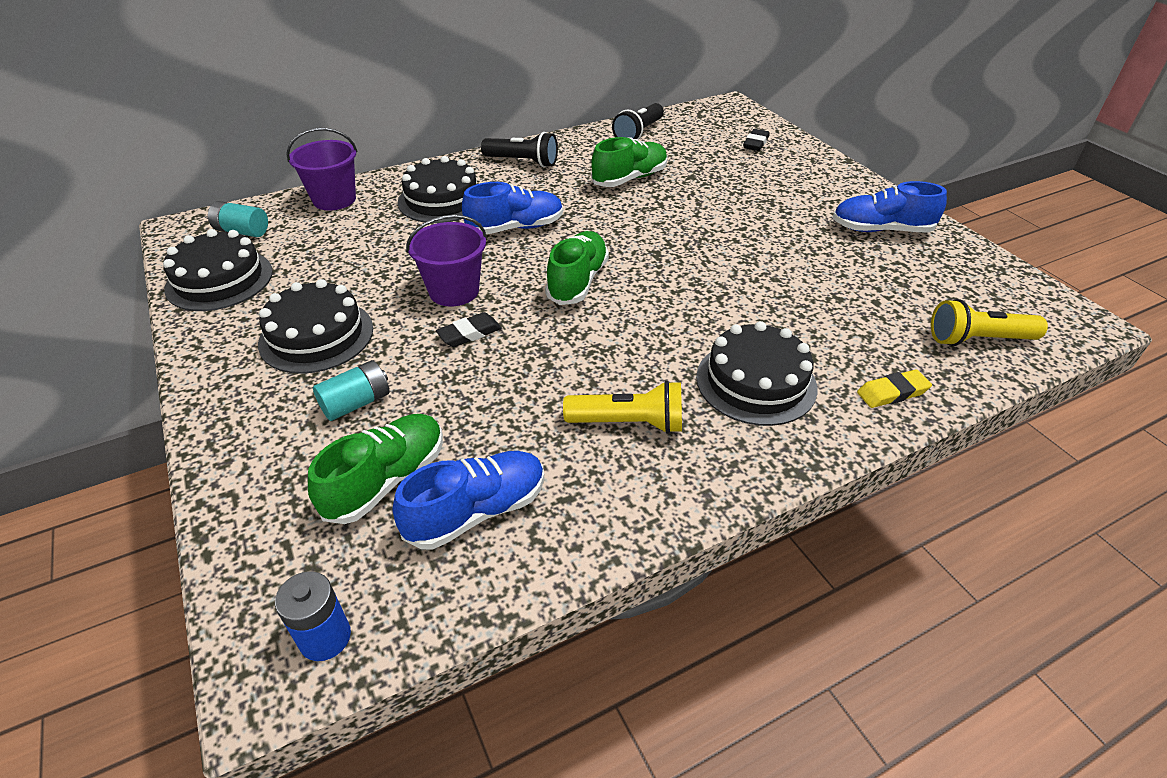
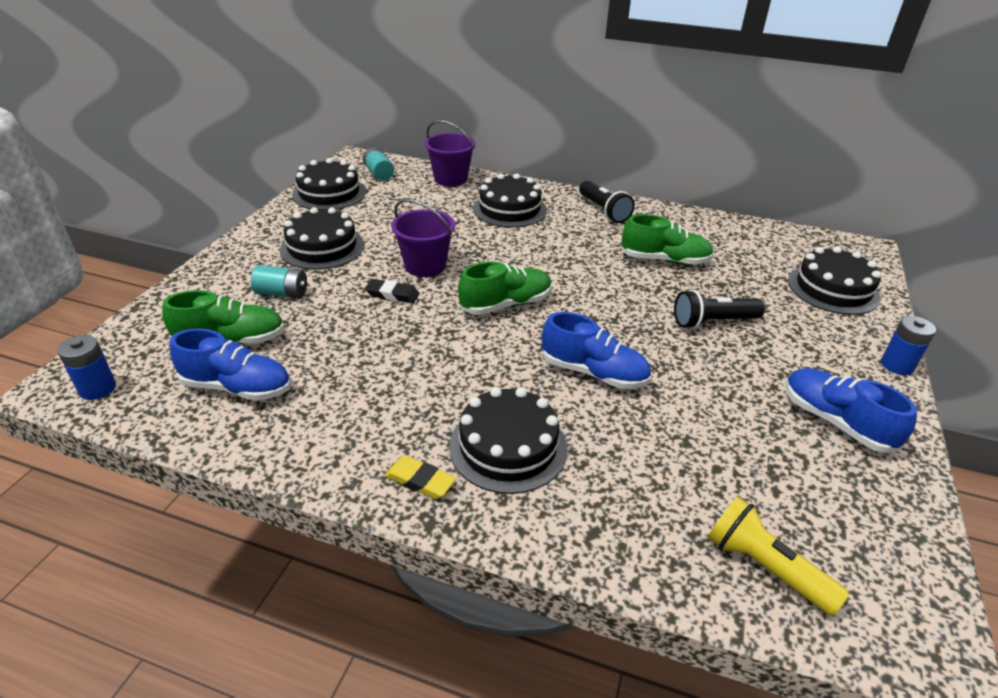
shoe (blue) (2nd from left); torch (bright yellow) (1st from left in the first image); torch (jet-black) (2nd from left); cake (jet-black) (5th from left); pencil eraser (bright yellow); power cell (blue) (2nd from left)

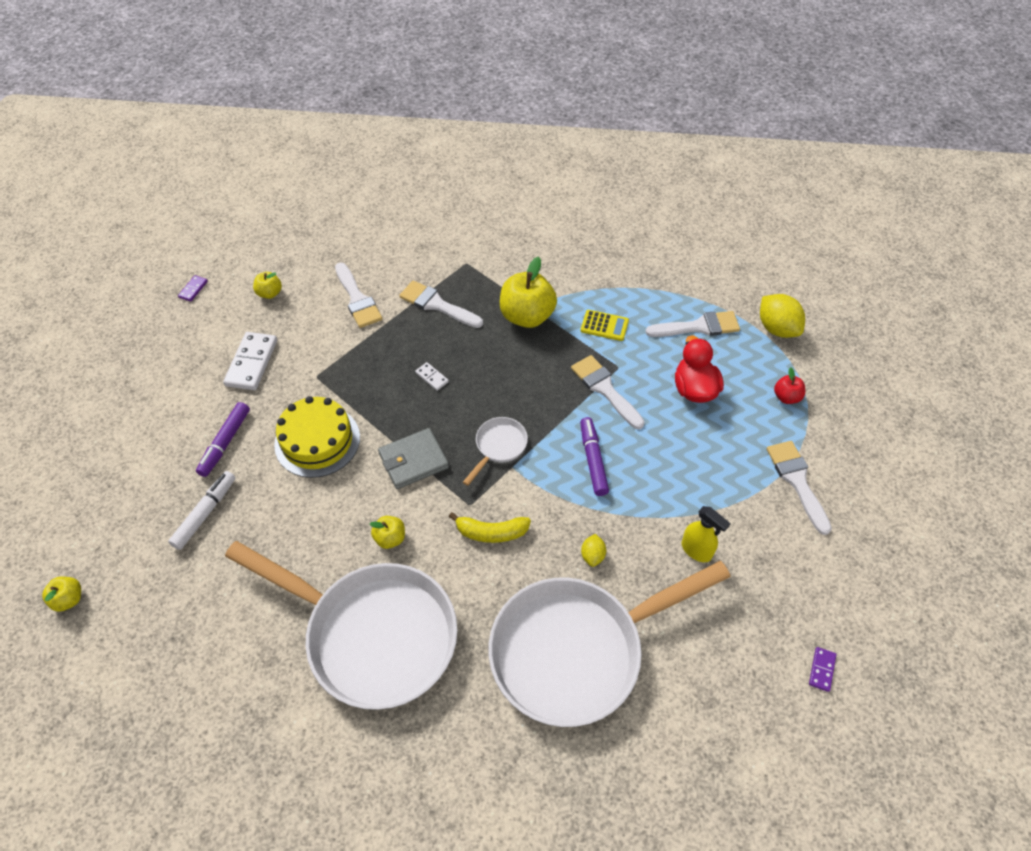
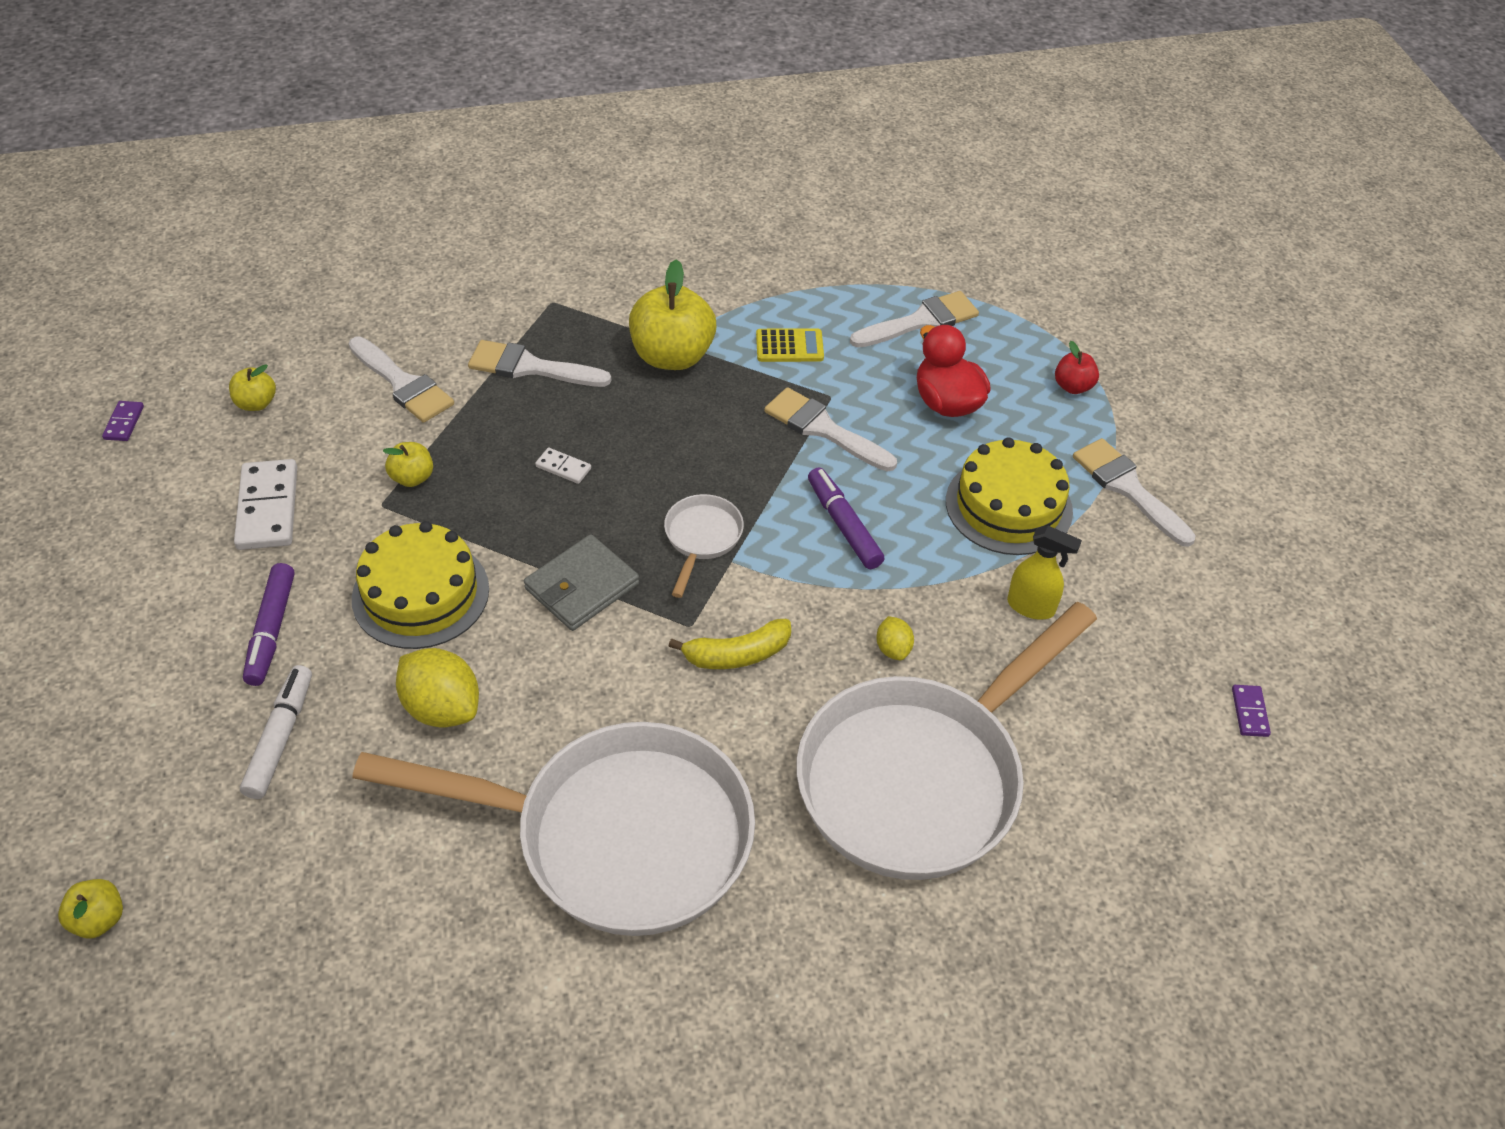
apple (bright yellow) (3rd from left); lemon (bright yellow) (1st from left); cake (bright yellow) (2nd from left)

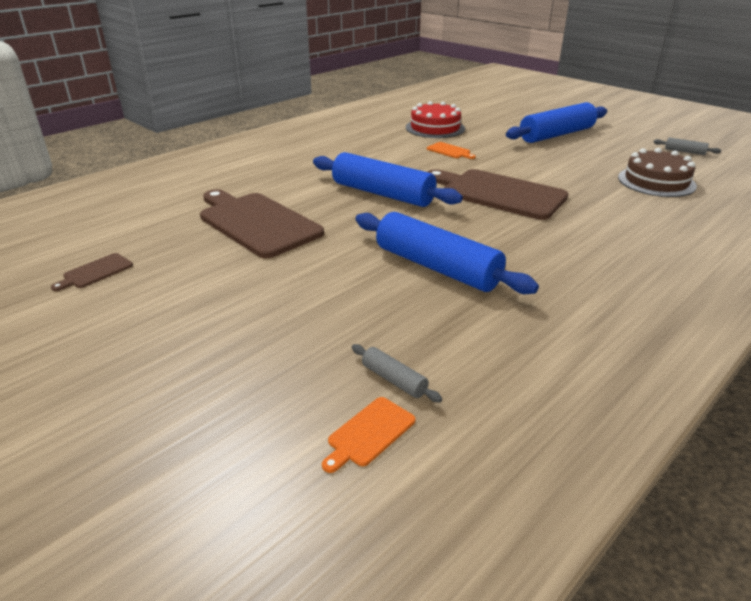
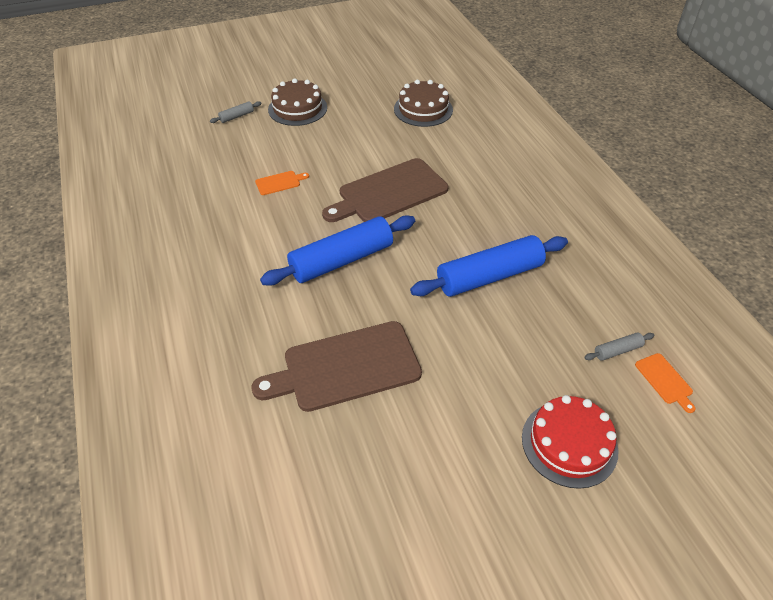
chopping board (dark brown) (1st from left in the first image); cake (crimson); cake (dark brown) (1st from left); dough roller (gray) (1st from left)

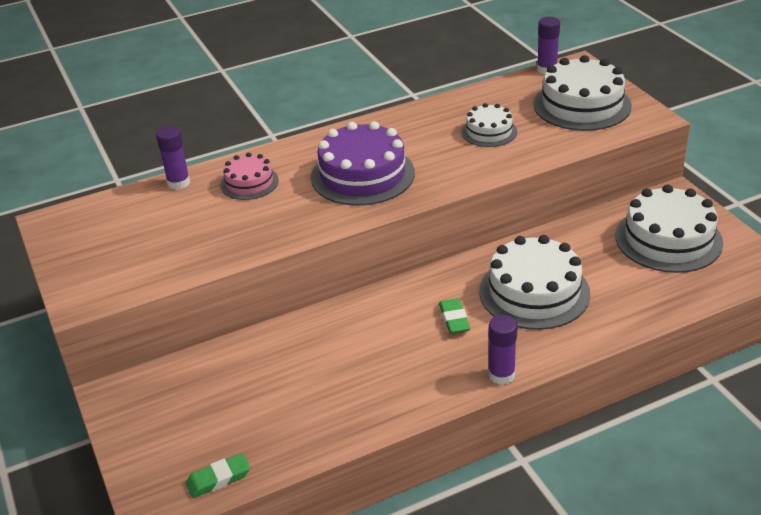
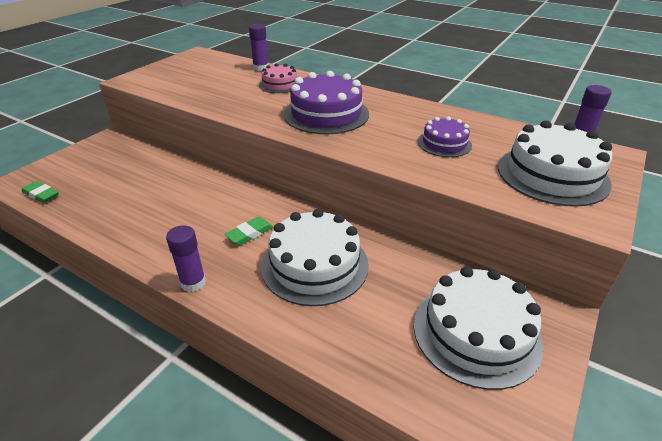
cake (violet) (2nd from left)

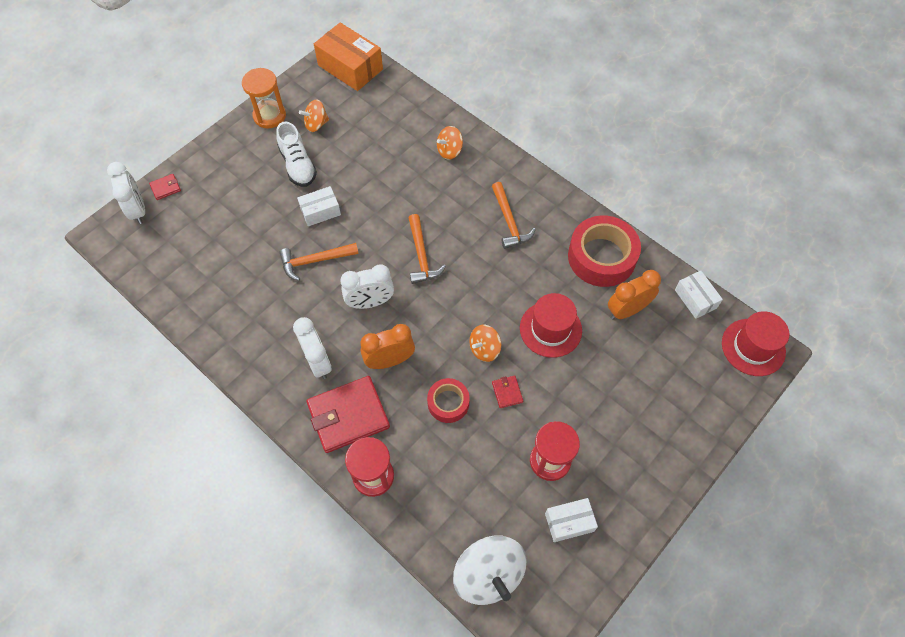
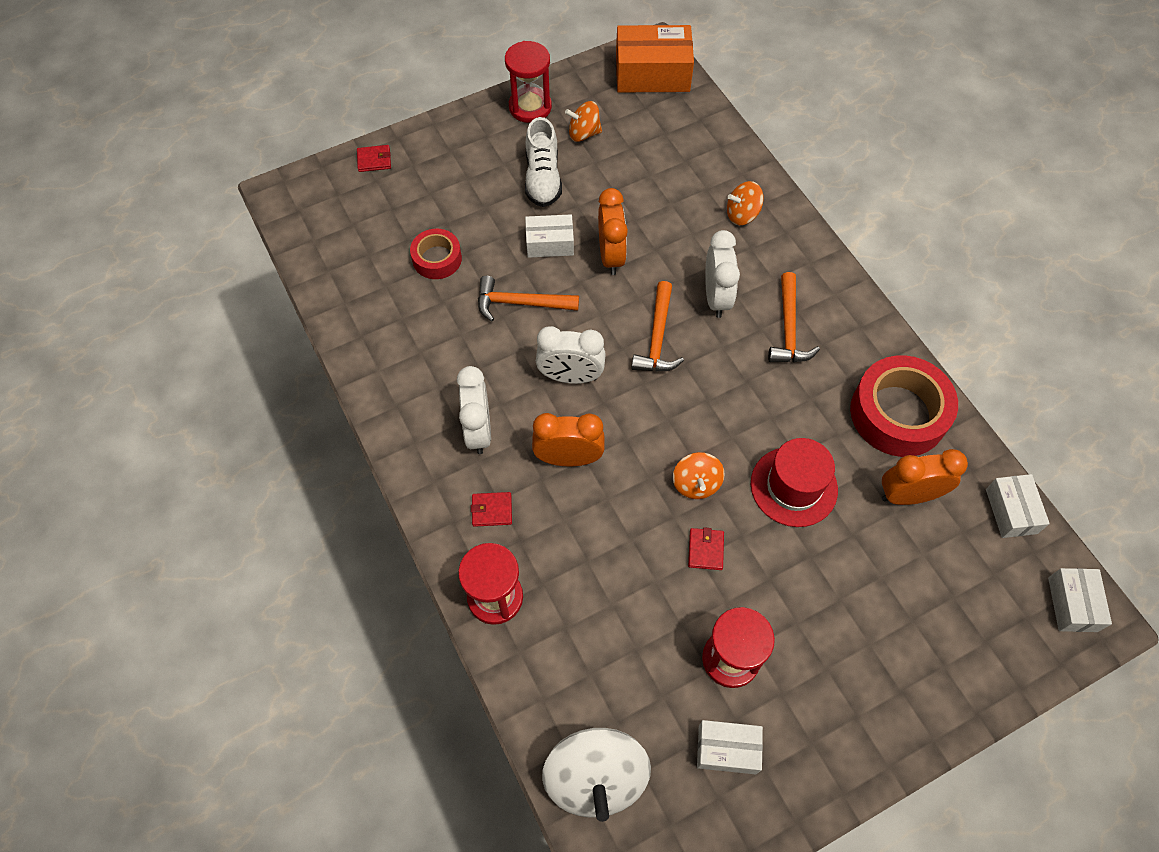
clock (white) (3rd from left); sand timer (crimson) (2nd from left); wallet (crimson) (2nd from left); box (orange-coloured); tape (crimson) (1st from left); toy top (orange-coloured) (2nd from left); box (white) (4th from left); clock (orange-coloured) (2nd from left)

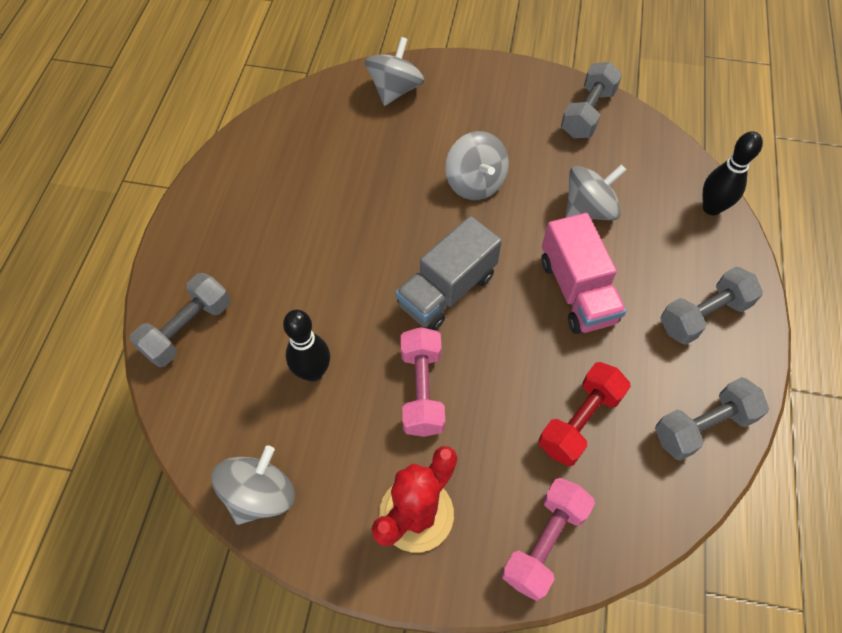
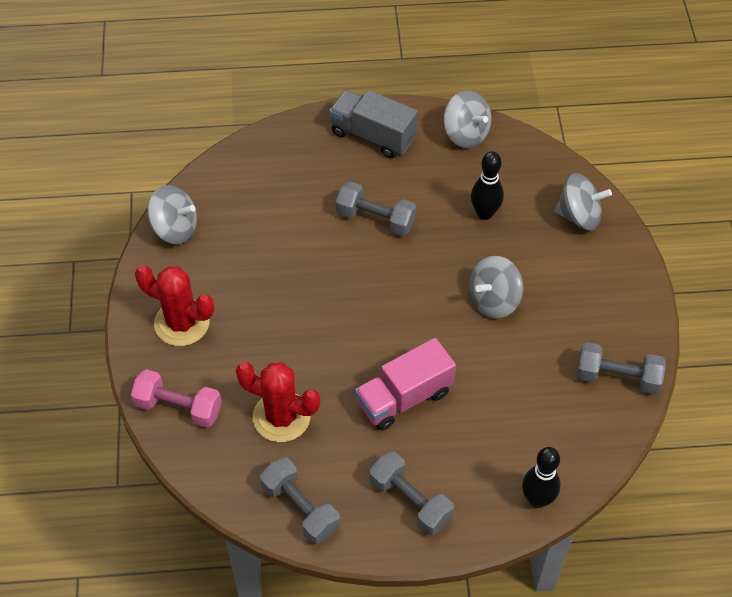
dumbbell (gray) (2nd from left); tenpin (jet-black) (1st from left); toy truck (gray); dumbbell (rosy) (1st from left in the first image); saguaro cactus (crimson) (2nd from left); toy top (gray) (2nd from left)

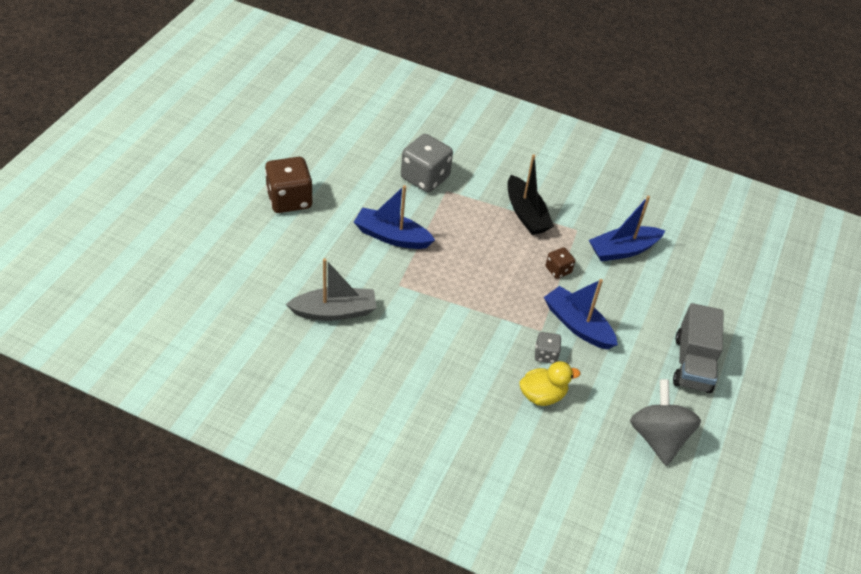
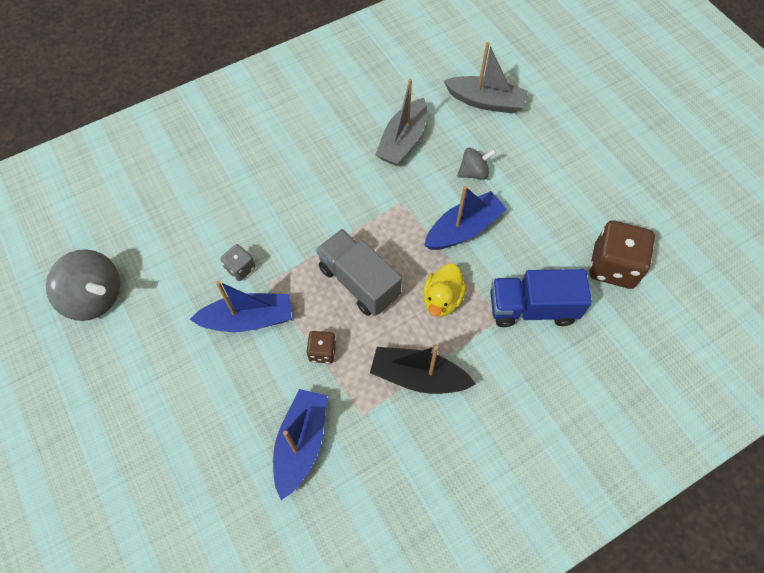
dice (dark brown) (2nd from left); toy truck (blue); toy duck (bright yellow); toy truck (gray); sailboat (gray) (2nd from left); toy top (gray) (2nd from left)

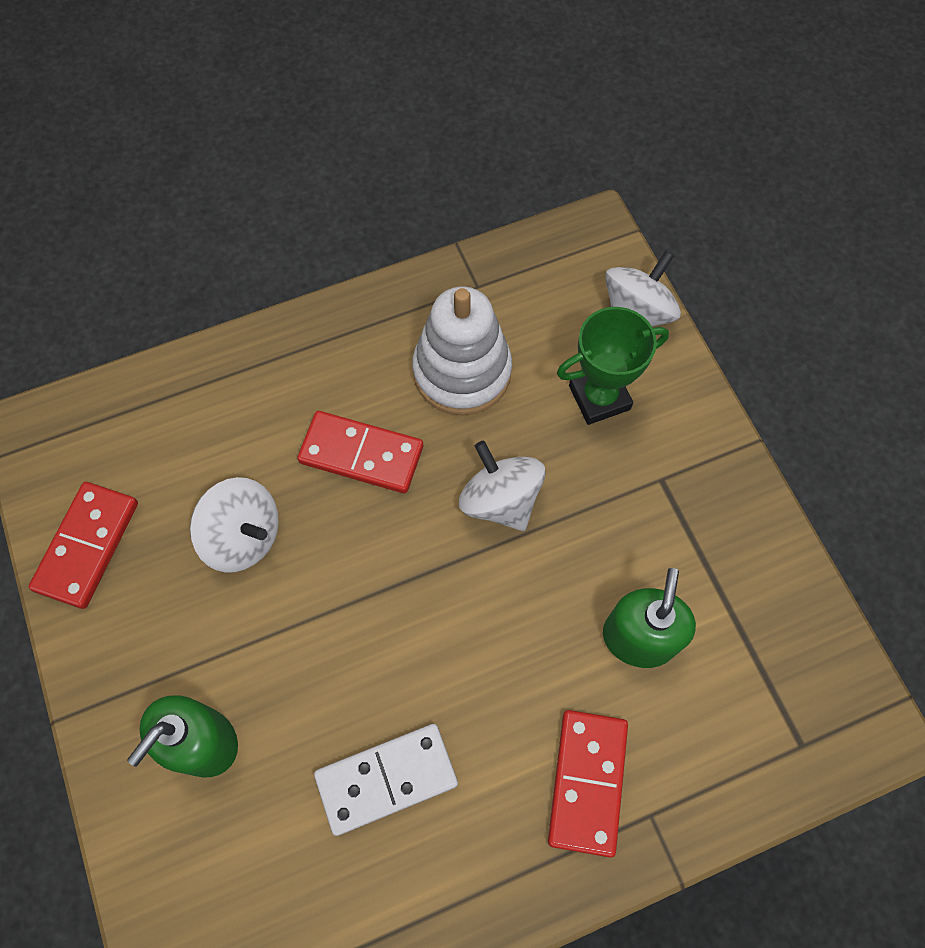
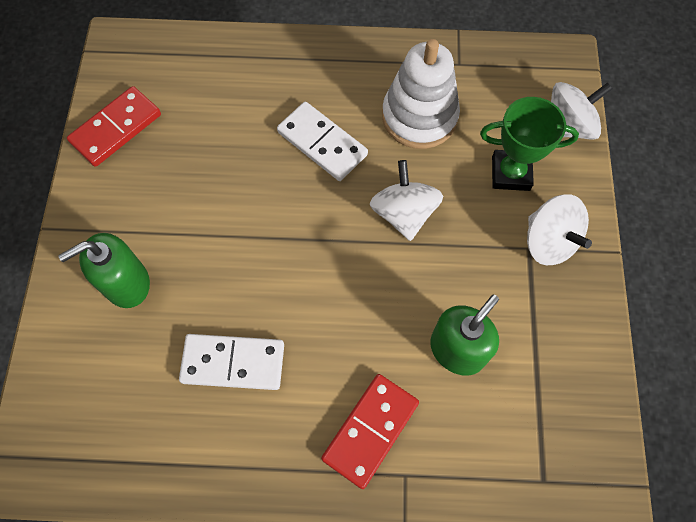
toy top (white) (2nd from left); domino tile (white) (2nd from left)

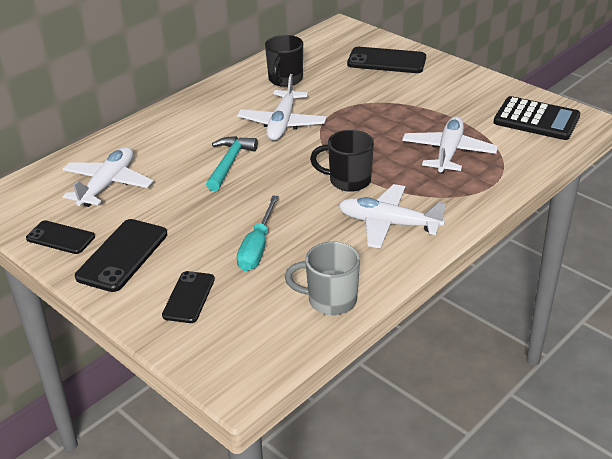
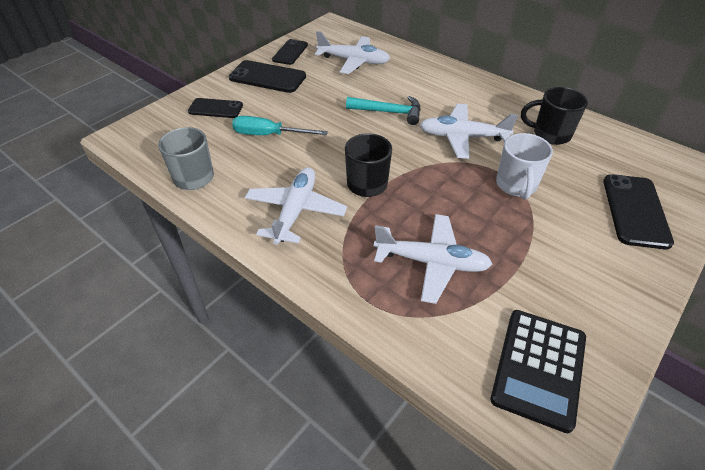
coffee mug (white)

